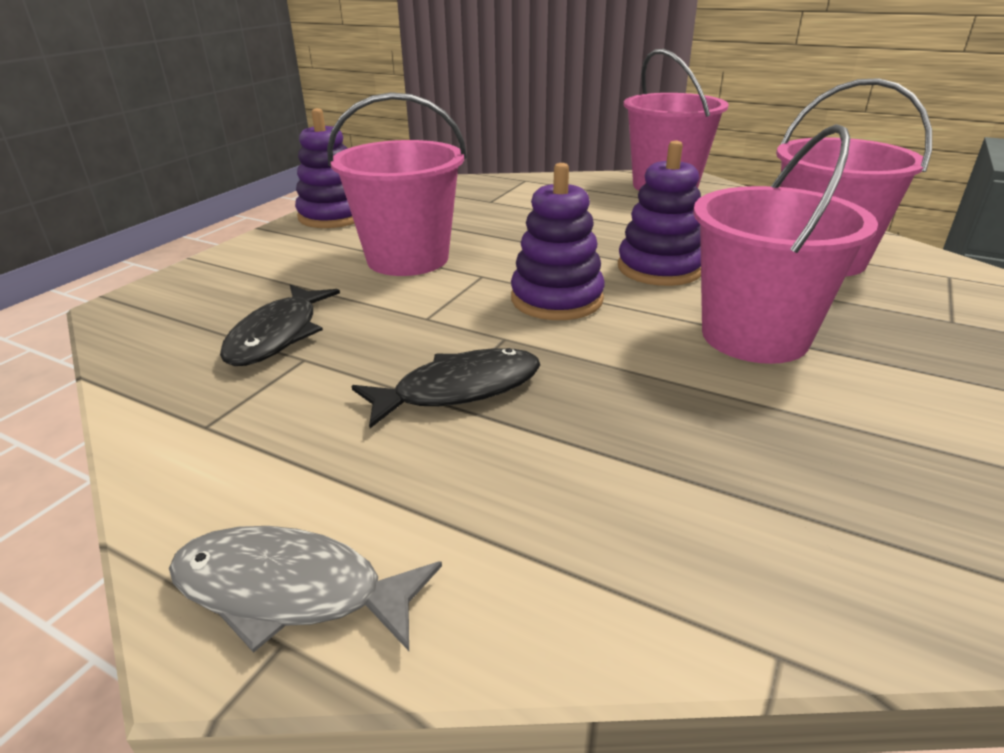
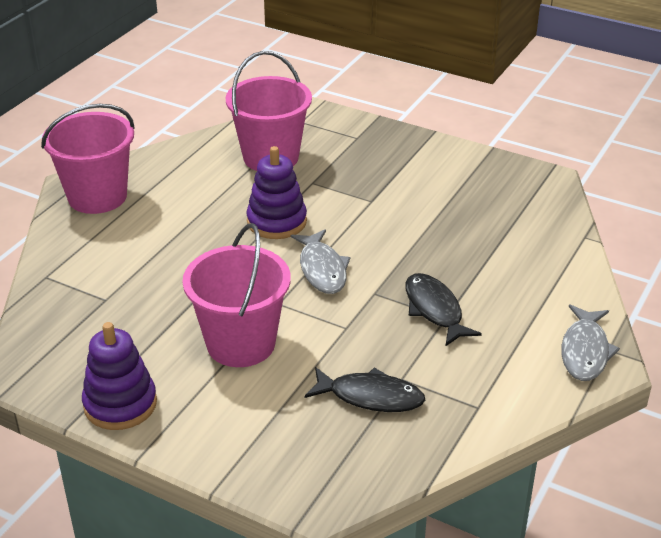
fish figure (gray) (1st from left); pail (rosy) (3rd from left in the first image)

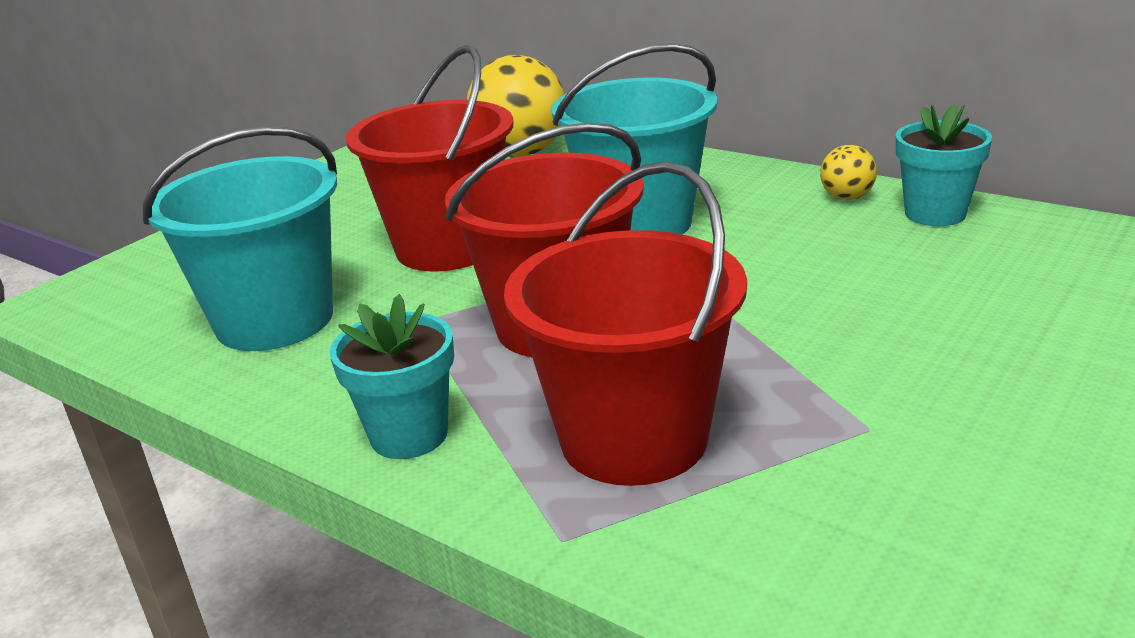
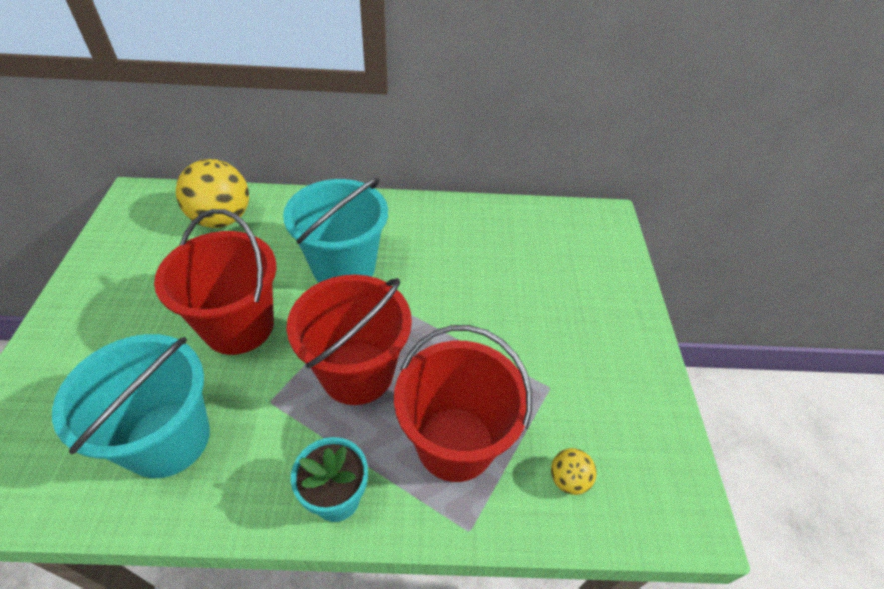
sphere (bright yellow) (2nd from left); potted plant (turquoise) (2nd from left in the first image)

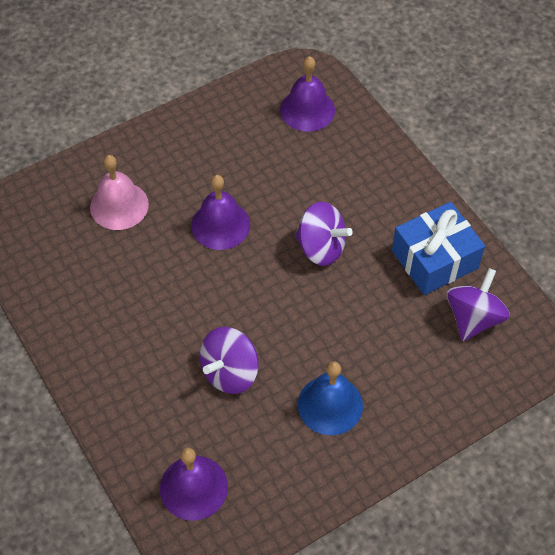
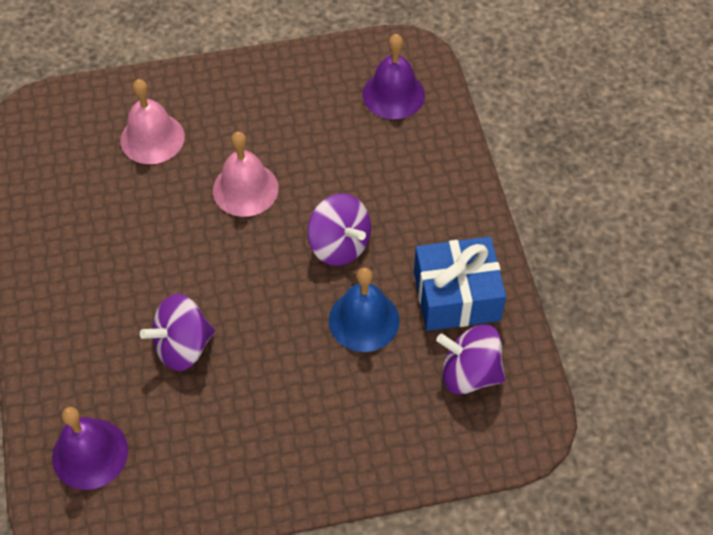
bell (rosy) (2nd from left); bell (blue); toy top (violet) (3rd from left)

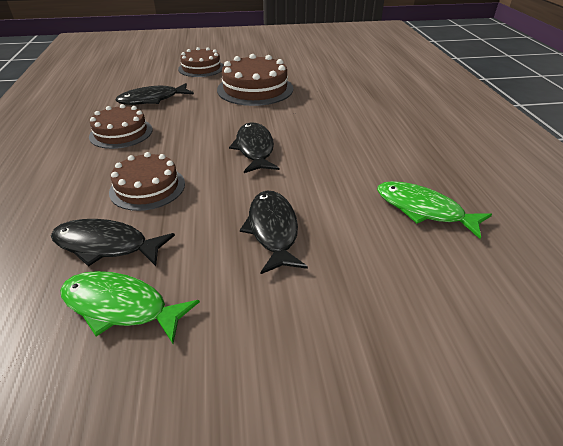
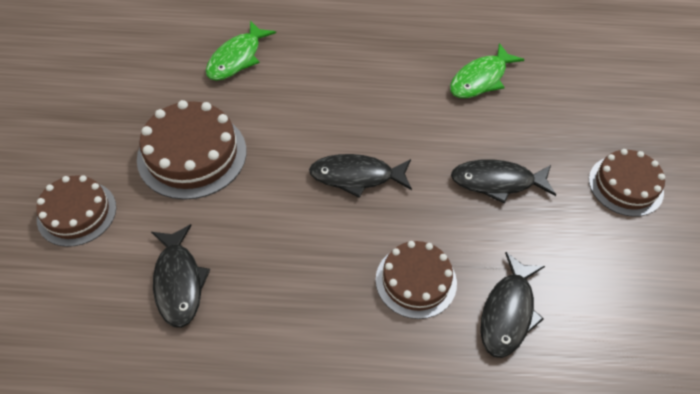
fish figure (emerald) (1st from left); cake (dark brown) (4th from left)

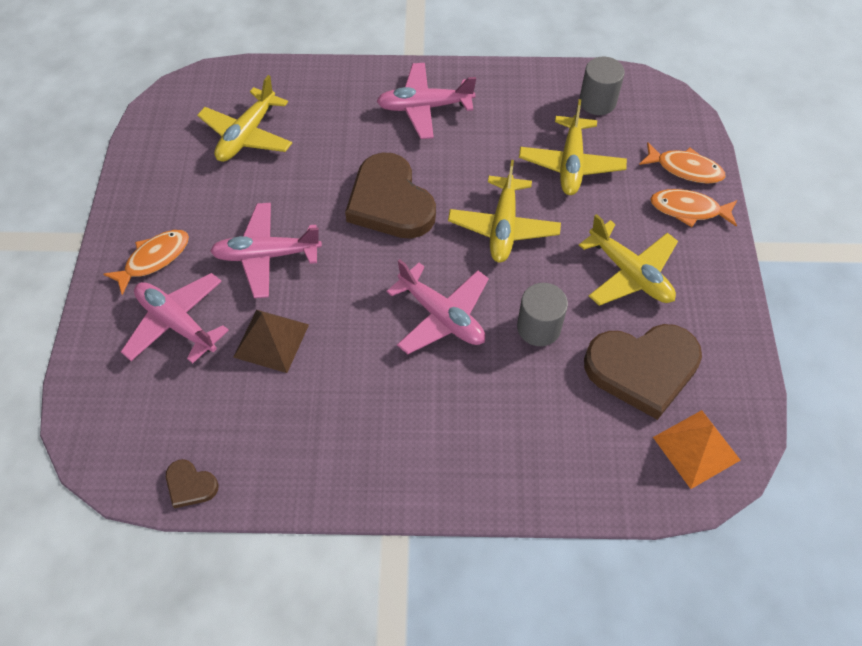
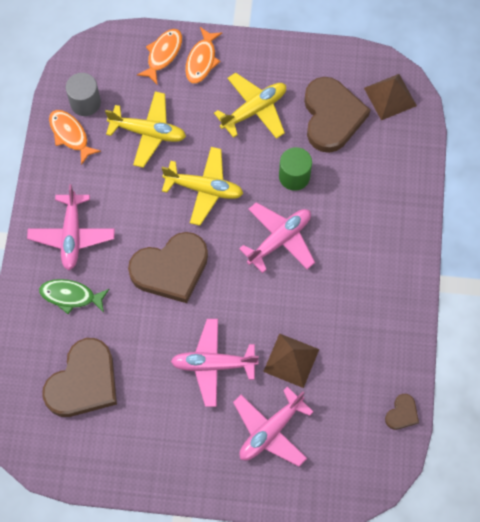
fish figure (orange-coloured) (1st from left); heart (dark brown) (1st from left); toy plane (rosy) (2nd from left); cylinder shape (emerald); pyramid (dark brown) (2nd from left); fish figure (emerald)

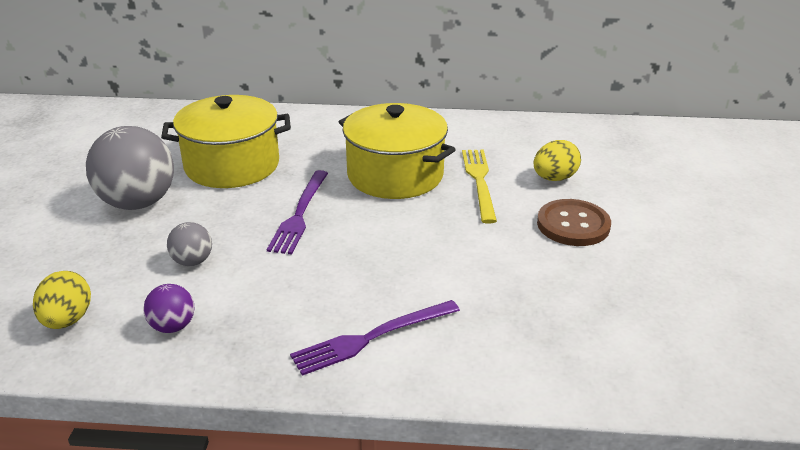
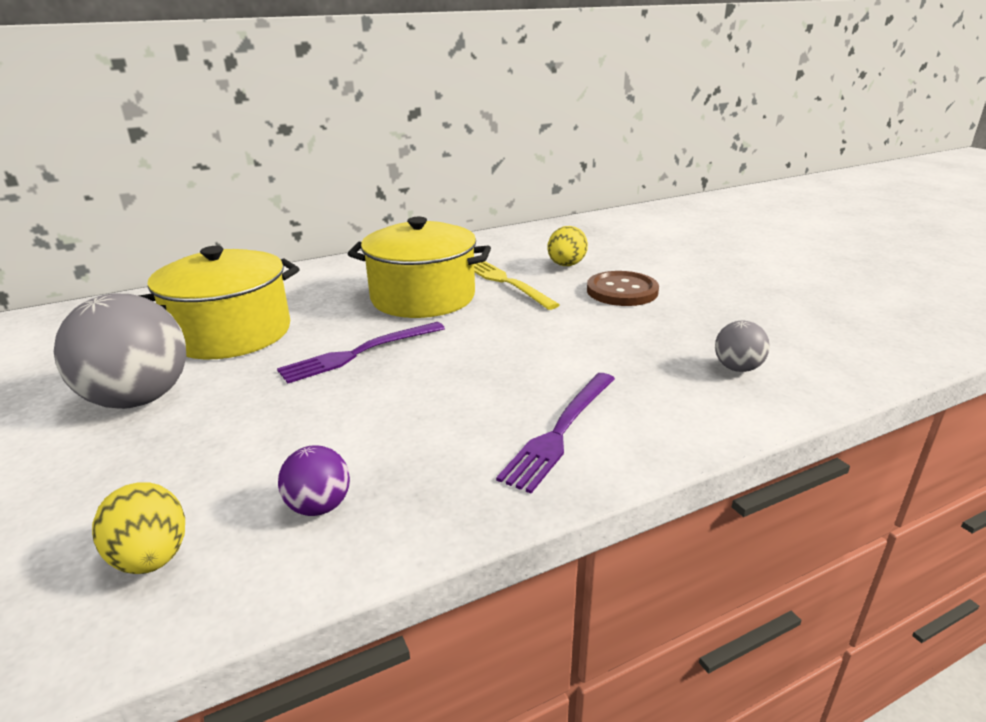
sphere (gray) (2nd from left); fork (violet) (1st from left)

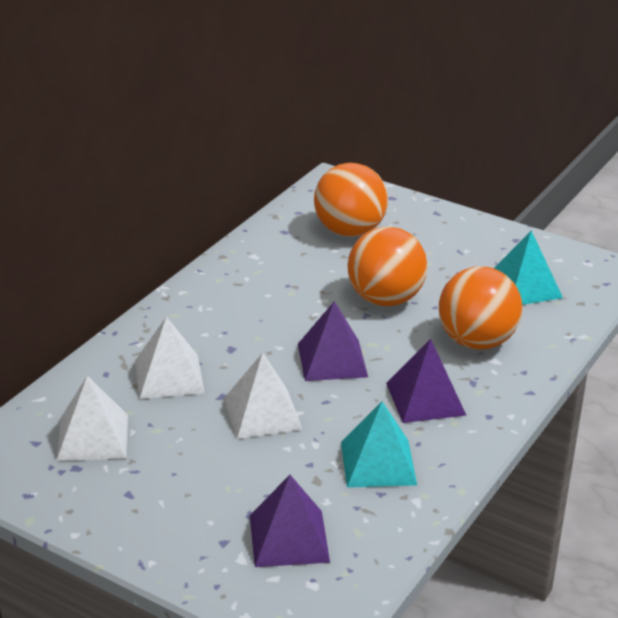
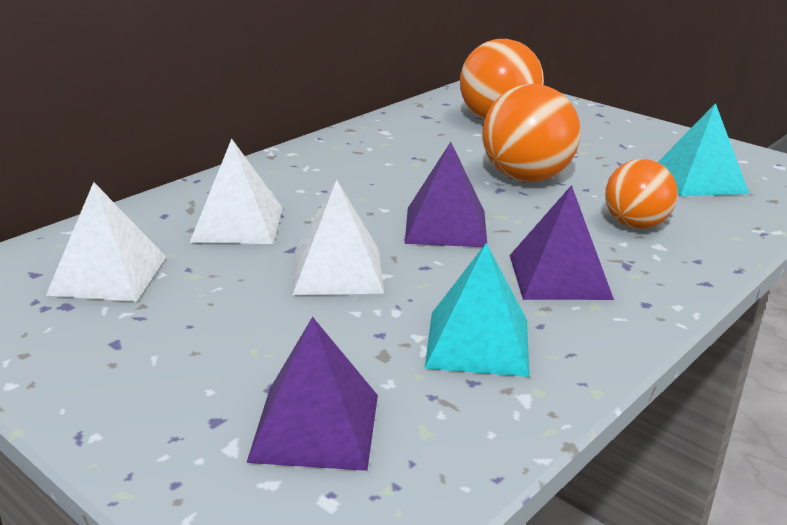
sphere (orange-coloured) (3rd from left)

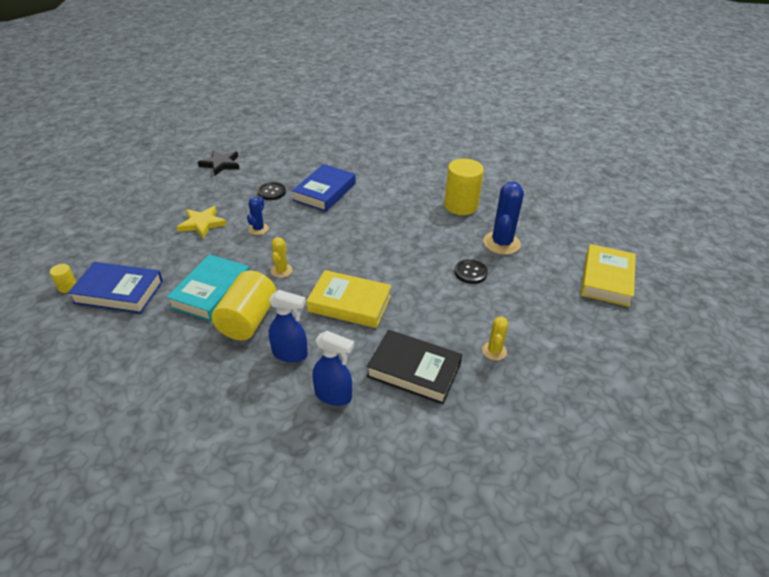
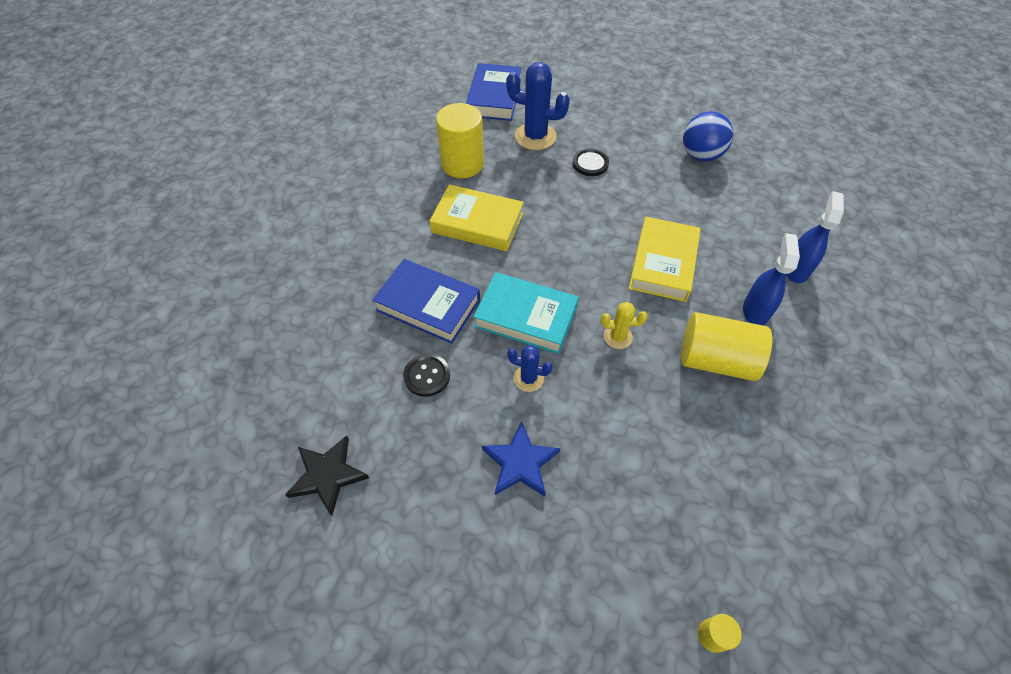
hardback (blue) (2nd from left); hardback (turquoise); star (blue); hardback (jet-black); sphere (blue); hardback (bright yellow) (1st from left)

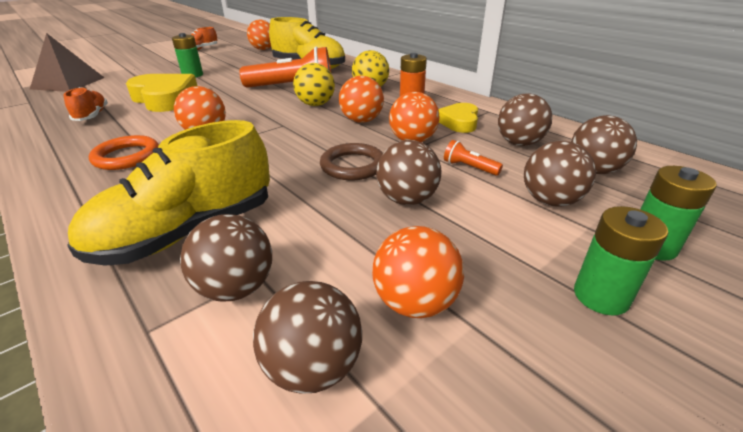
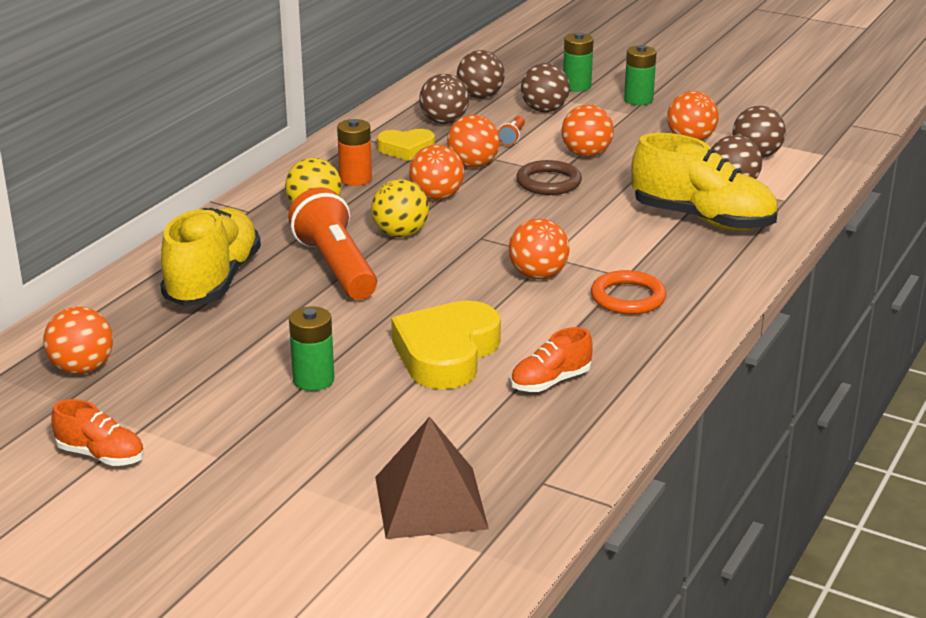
sphere (orange-coloured) (5th from left)

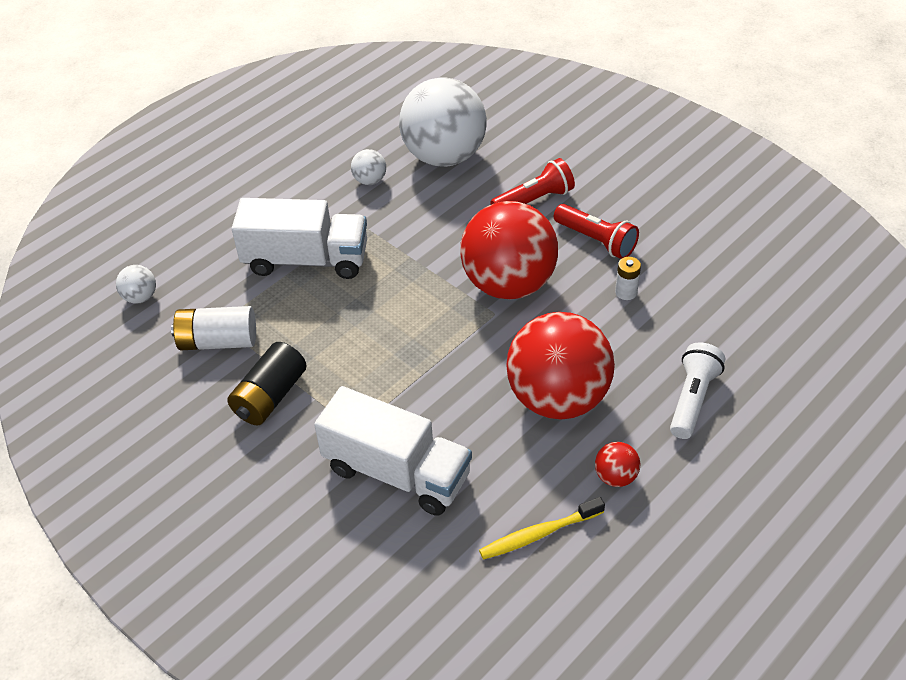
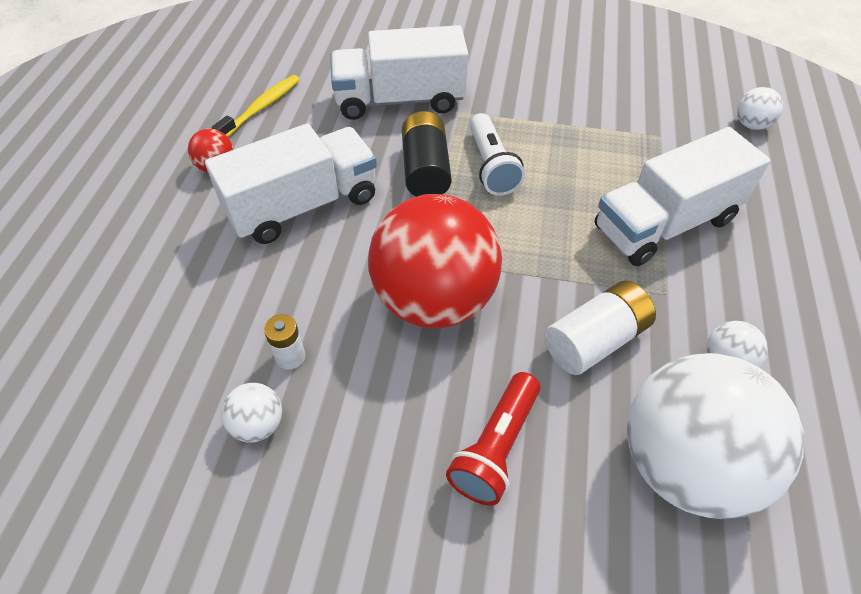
power cell (white) (2nd from left); power cell (jet-black); toy truck (white) (1st from left); torch (crimson) (2nd from left in the first image); torch (white); sphere (white) (1st from left)

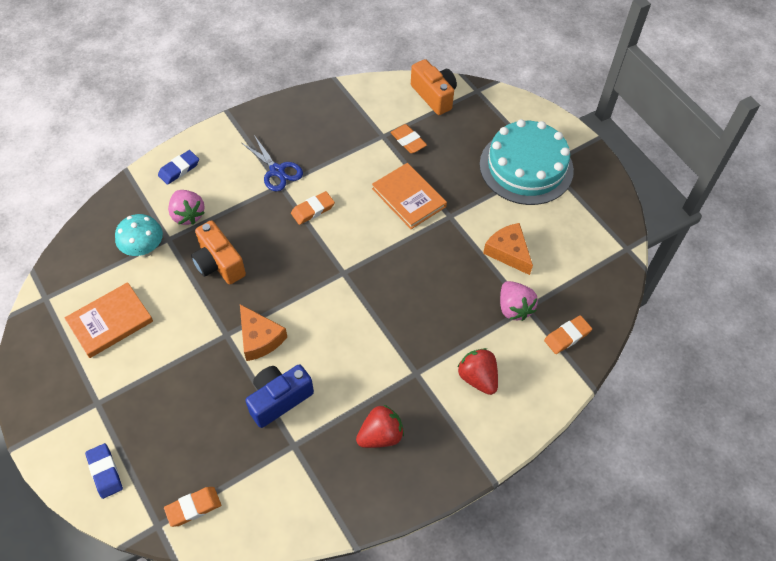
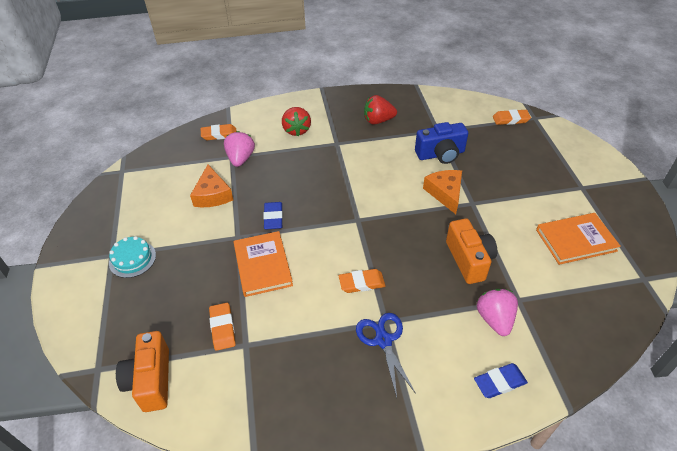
pencil eraser (blue) (1st from left); fungus (turquoise); cake (turquoise)

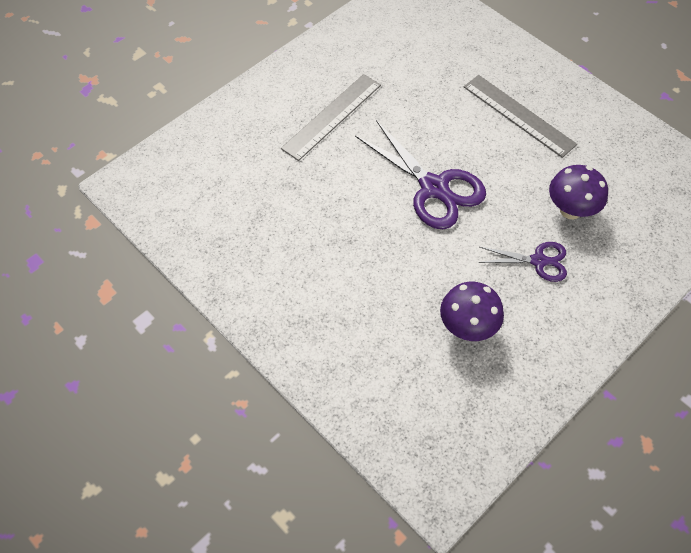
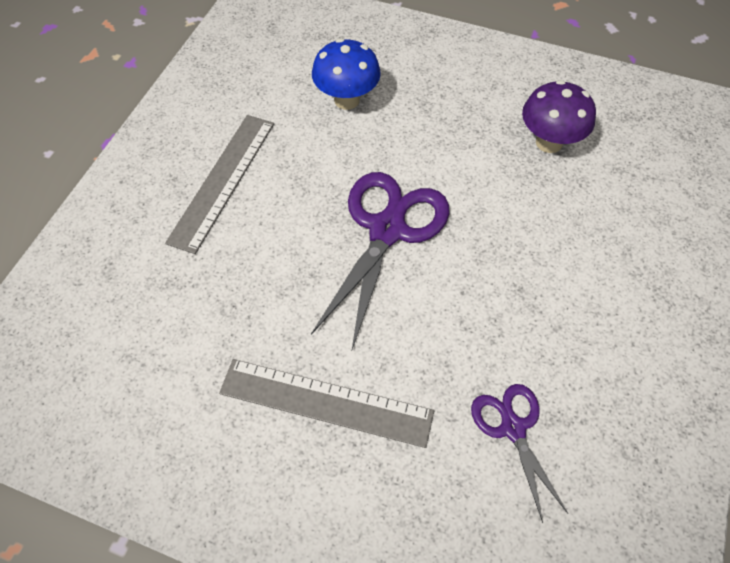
shears (violet) (2nd from left); fungus (blue)

